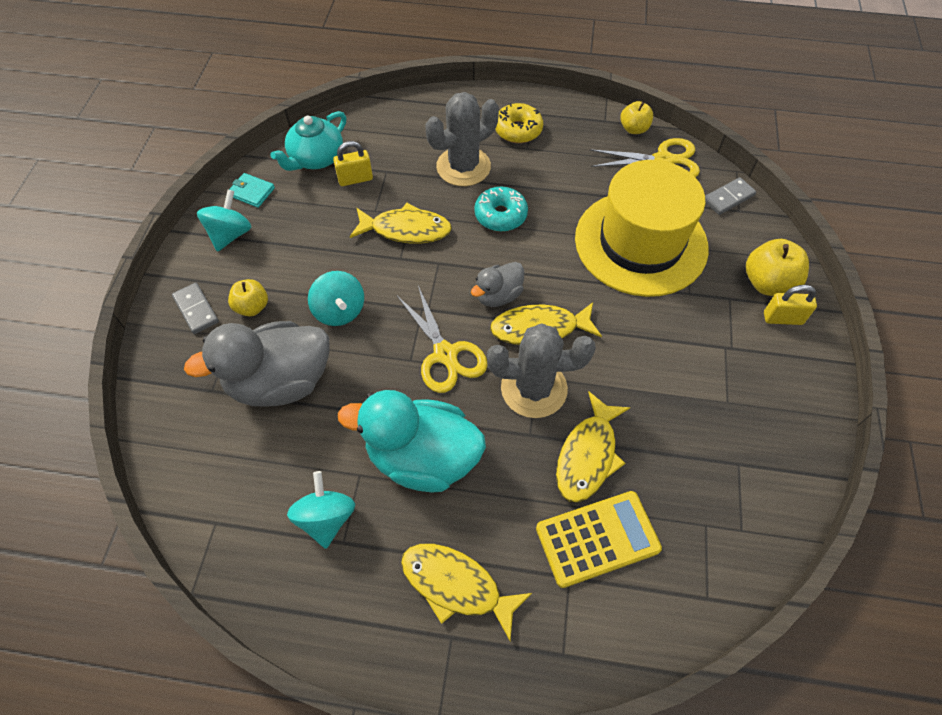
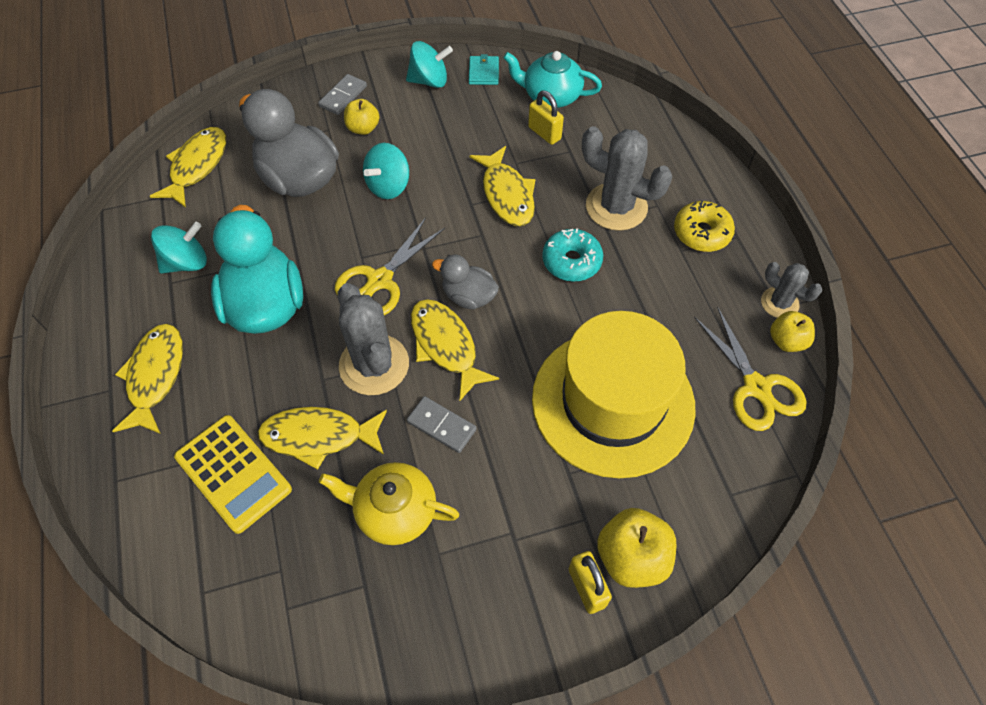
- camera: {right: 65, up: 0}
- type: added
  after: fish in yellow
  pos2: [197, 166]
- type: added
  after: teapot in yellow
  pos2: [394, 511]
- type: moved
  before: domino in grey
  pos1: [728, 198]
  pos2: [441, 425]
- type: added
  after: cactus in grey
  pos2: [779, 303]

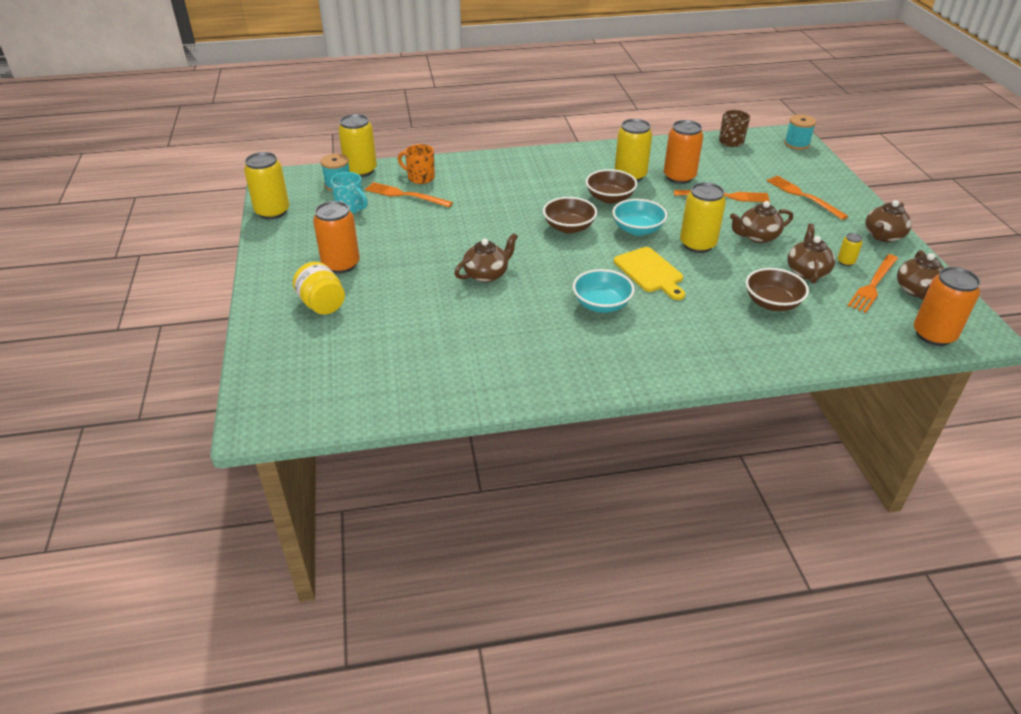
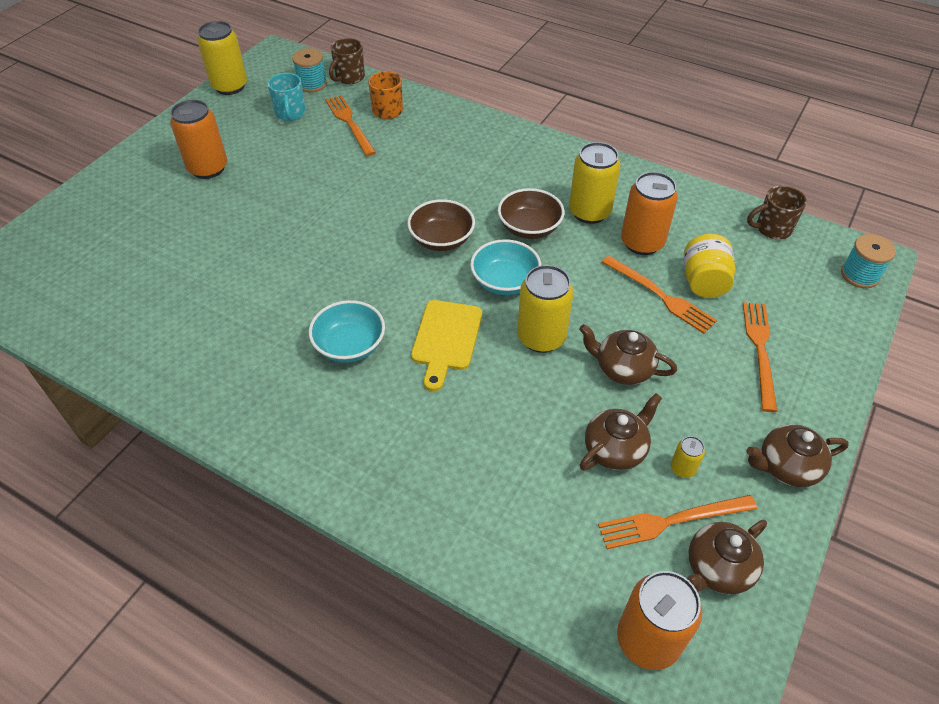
- camera: {right: 40, up: 10}
- type: replaced
  before: can in yellow
  after: mug in brown
  pos1: [361, 170]
  pos2: [349, 77]
- type: moved
  before: jar in yellow
  pos1: [322, 304]
  pos2: [703, 282]
- type: removed
  before: teapot in brown
  pos1: [486, 274]
- type: removed
  before: bowl in brown
  pos1: [772, 303]

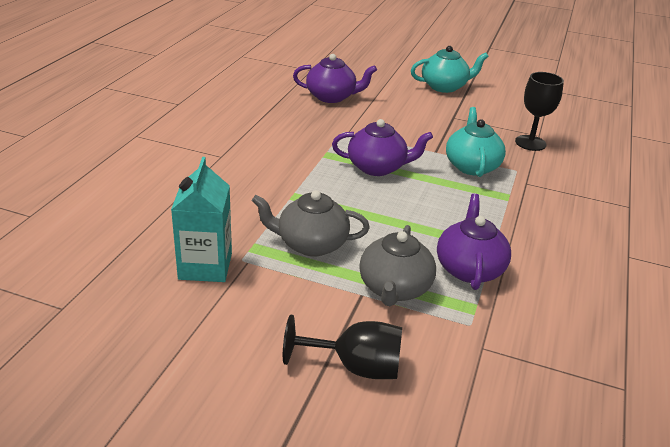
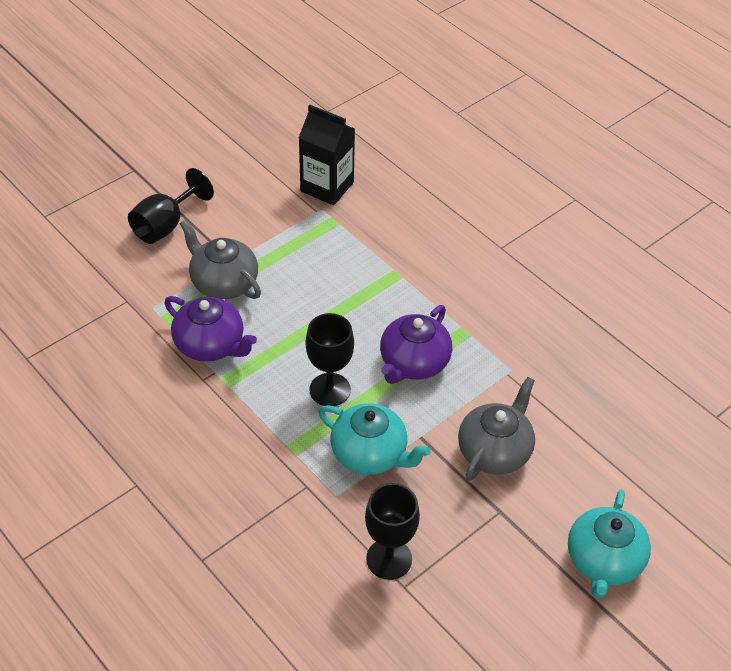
- camera: {right: 120, up: 15}
- type: recoloured
  before: carton in turquoise
  after: carton in black
  pos1: [205, 266]
  pos2: [327, 187]
- type: added
  after: goblet in black
  pos2: [330, 390]
- type: moved
  before: teapot in grey
  pos1: [311, 244]
  pos2: [495, 451]
- type: removed
  before: teapot in purple
  pos1: [331, 97]

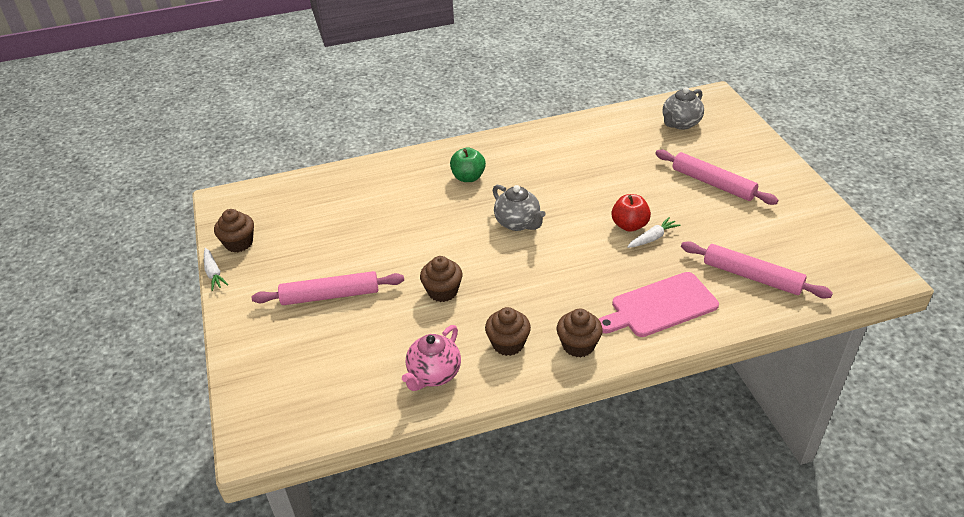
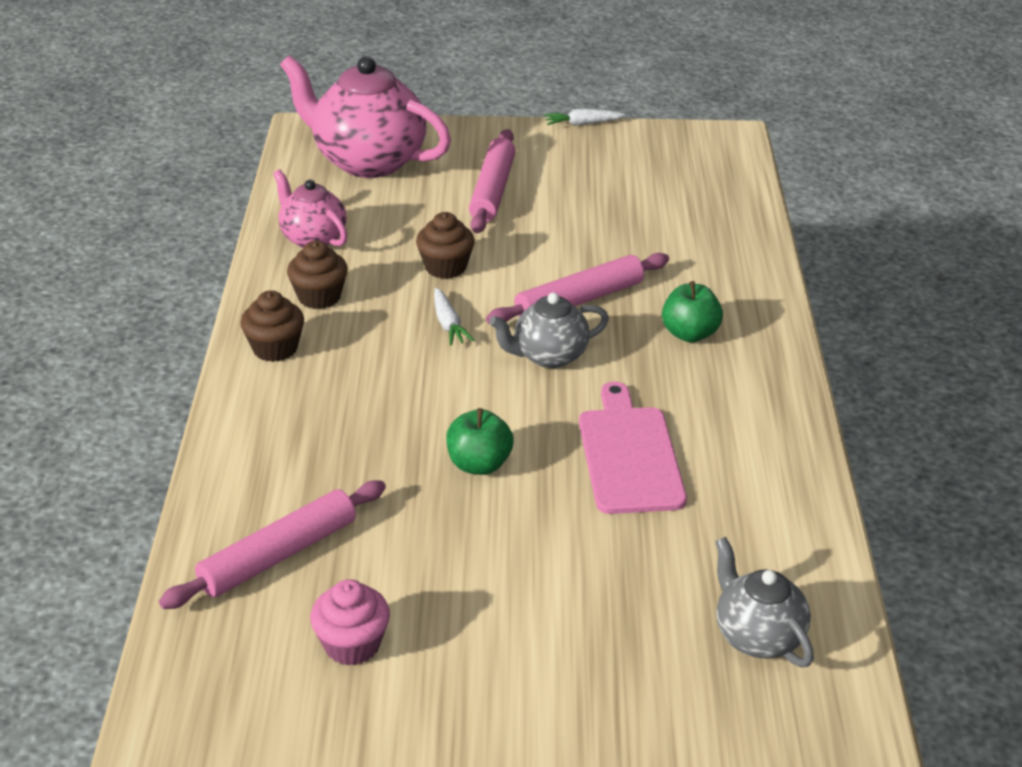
- camera: {right: 105, up: -5}
- type: added
  after: teapot in pink
  pos2: [368, 161]
- type: added
  after: cupcake in pink
  pos2: [352, 644]
- type: moved
  before: carrot in white
  pos1: [652, 238]
  pos2: [448, 324]
- type: recoloured
  before: apple in red
  after: apple in green
  pos1: [629, 225]
  pos2: [479, 464]
- type: moved
  before: rolling pin in pink
  pos1: [713, 183]
  pos2: [579, 300]
- type: moved
  before: cutting board in pink
  pos1: [660, 306]
  pos2: [629, 455]
- type: removed
  before: cupcake in brown
  pos1: [239, 243]

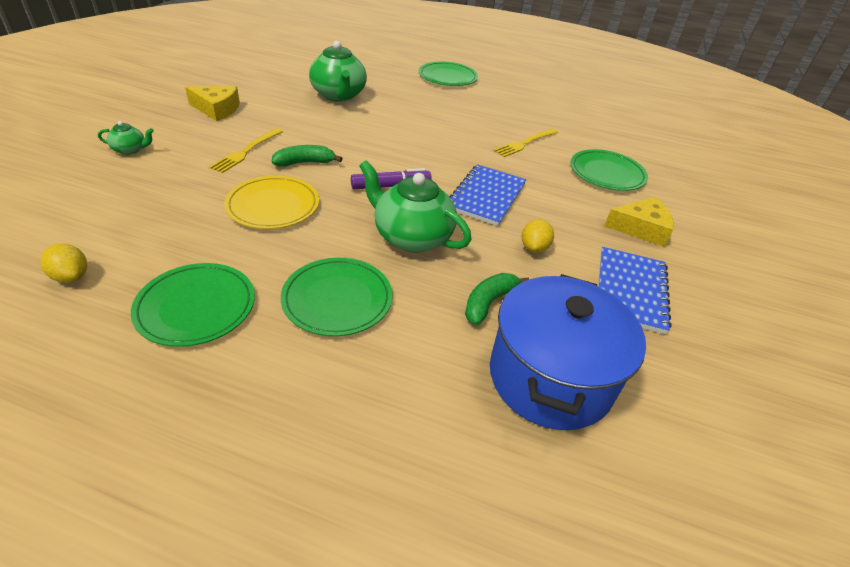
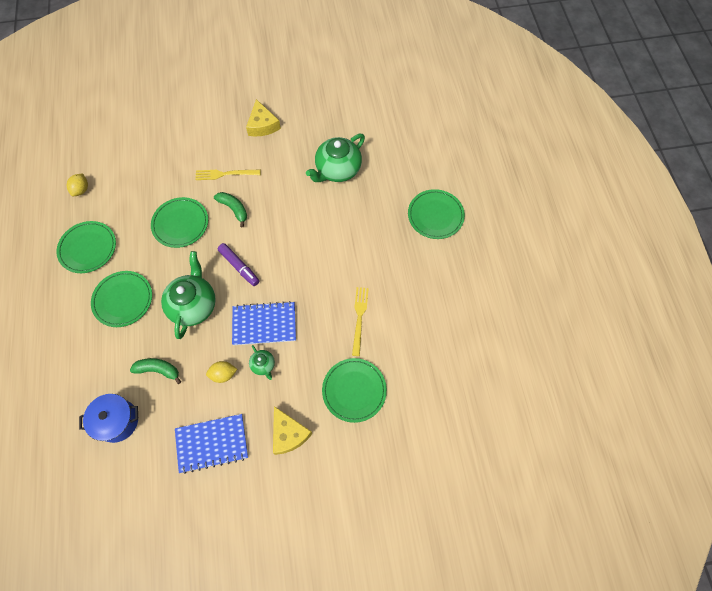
- camera: {right: 65, up: 25}
- type: resized
  before: pot in blue
  pos1: [550, 377]
  pos2: [117, 421]
  scale: 0.62
- type: recoloured
  before: plate in yellow
  after: plate in green
  pos1: [273, 205]
  pos2: [180, 224]
- type: moved
  before: teapot in green
  pos1: [130, 150]
  pos2: [263, 365]
- type: turned
  before: fork in yellow
  pos1: [525, 143]
  pos2: [359, 318]
  turn: 75

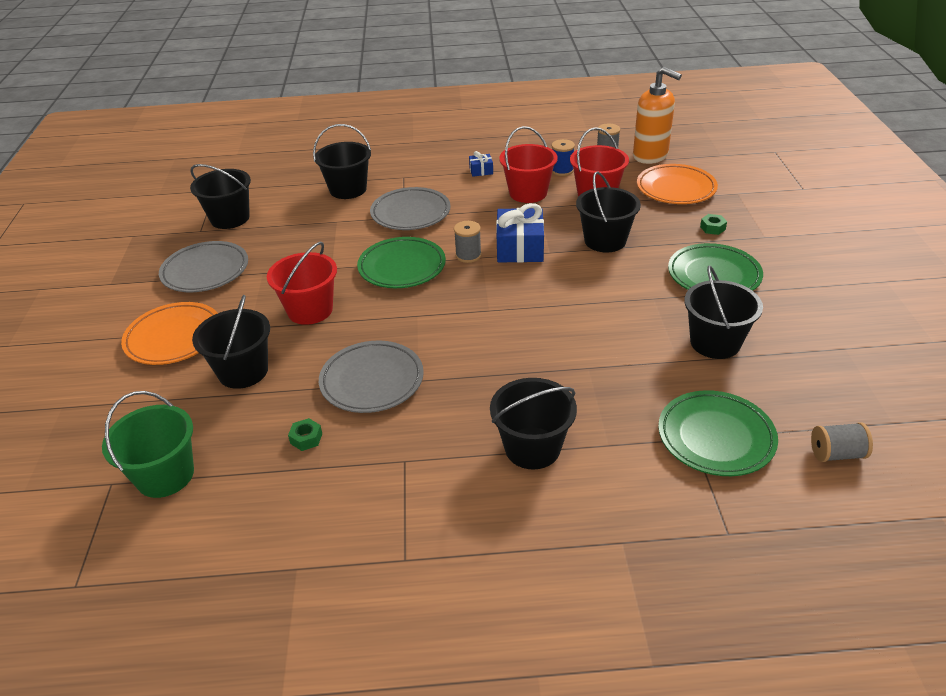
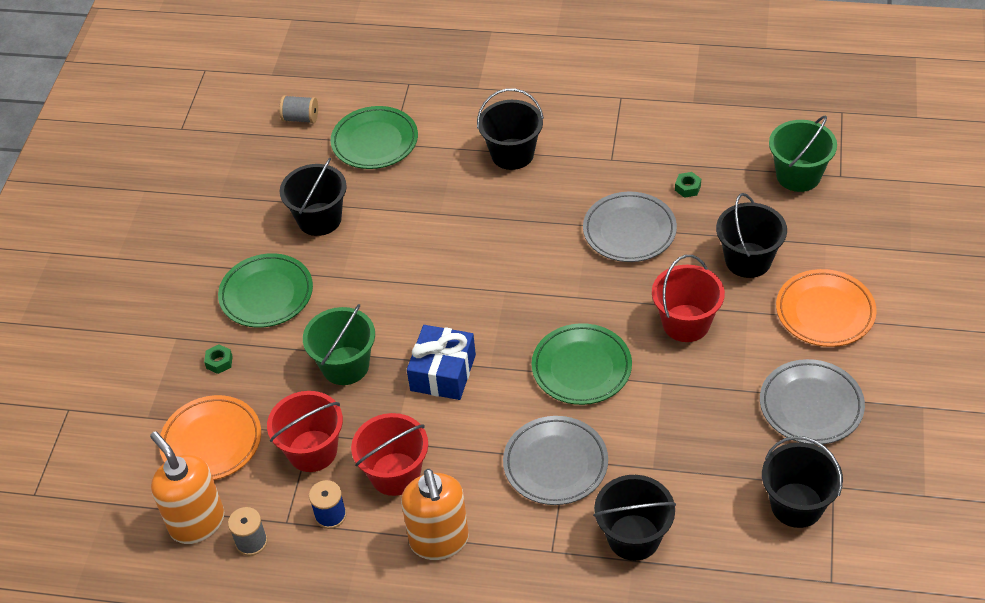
- camera: {right: -165, up: 10}
- type: recoloured
  before: bucket in black
  after: bucket in green
  pos1: [605, 240]
  pos2: [345, 366]
- type: replaced
  before: gift in blue
  after: soap dispenser in orange
  pos1: [481, 171]
  pos2: [439, 541]
- type: removed
  before: spool in grey
  pos1: [468, 255]

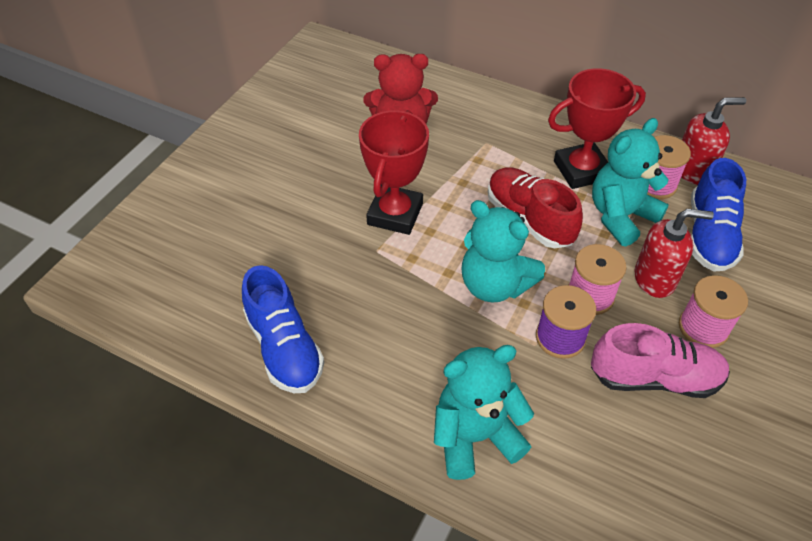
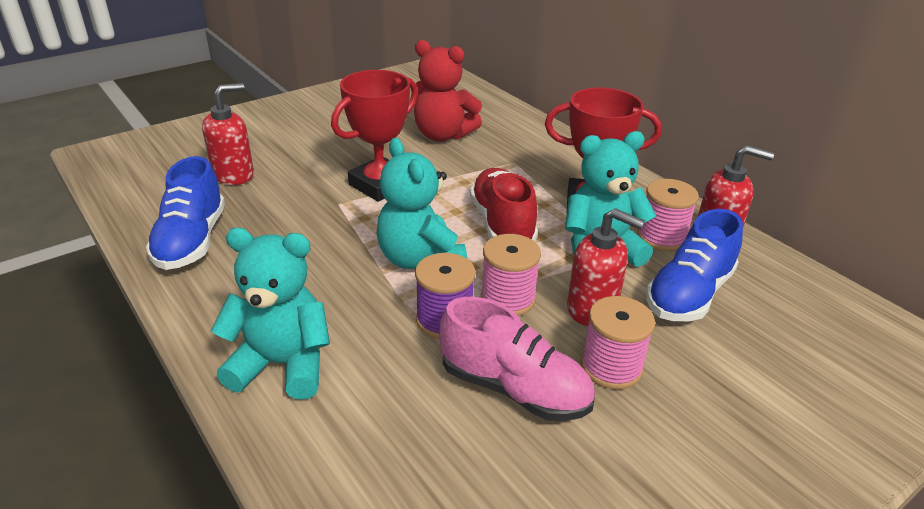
- camera: {right: 25, up: -15}
- type: added
  after: soap dispenser in red
  pos2: [234, 175]

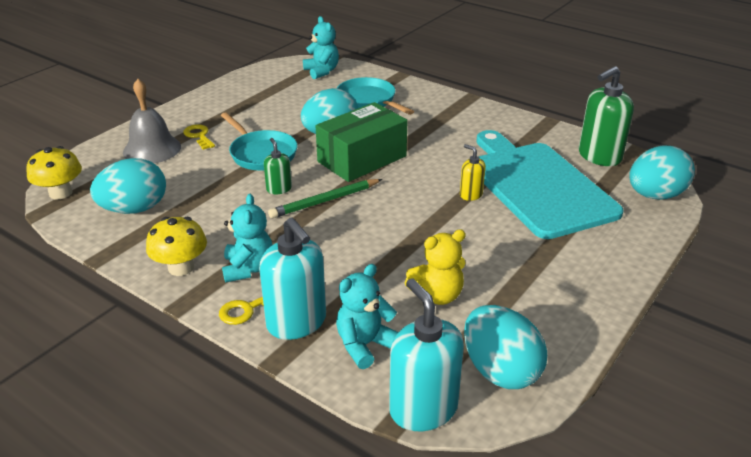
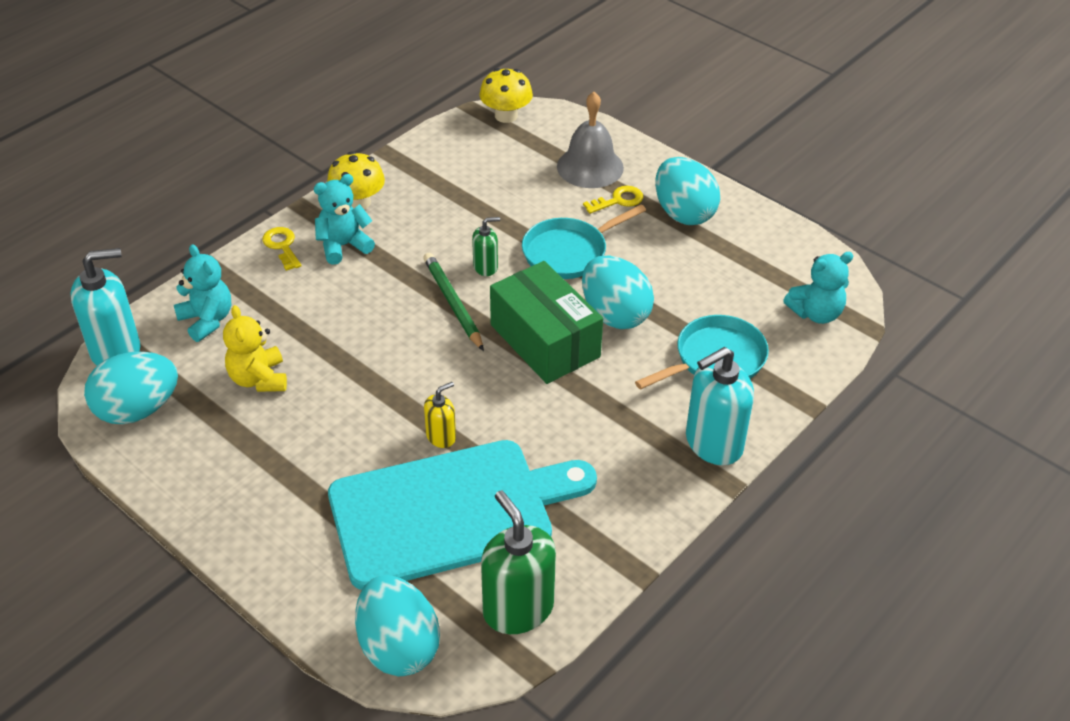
- camera: {right: 95, up: 10}
- type: turned
  before: teddy bear in turquoise
  pos1: [248, 268]
  pos2: [343, 246]
  turn: 150
- type: moved
  before: egg in turquoise
  pos1: [134, 209]
  pos2: [683, 213]
- type: moved
  before: soap dispenser in turquoise
  pos1: [296, 322]
  pos2: [713, 443]

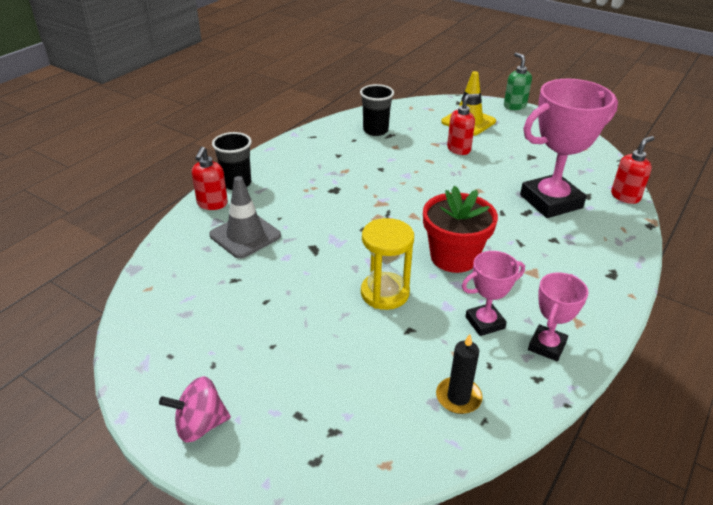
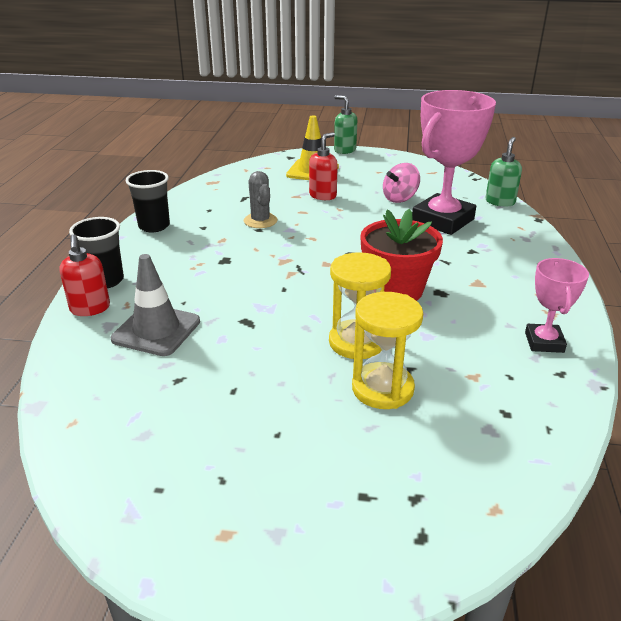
- camera: {right: -25, up: -5}
- type: moved
  before: cup in black
  pos1: [375, 130]
  pos2: [154, 226]
- type: added
  after: cactus in grey
  pos2: [260, 221]
- type: added
  after: hourglass in yellow
  pos2: [382, 389]
- type: moved
  before: spinning top in pink
  pos1: [200, 425]
  pos2: [400, 198]
- type: recoloured
  before: soap dispenser in red
  after: soap dispenser in green
  pos1: [625, 196]
  pos2: [500, 202]
- type: removed
  before: candle in black
  pos1: [458, 397]
- type: removed
  before: trophy in pink
  pos1: [485, 322]

